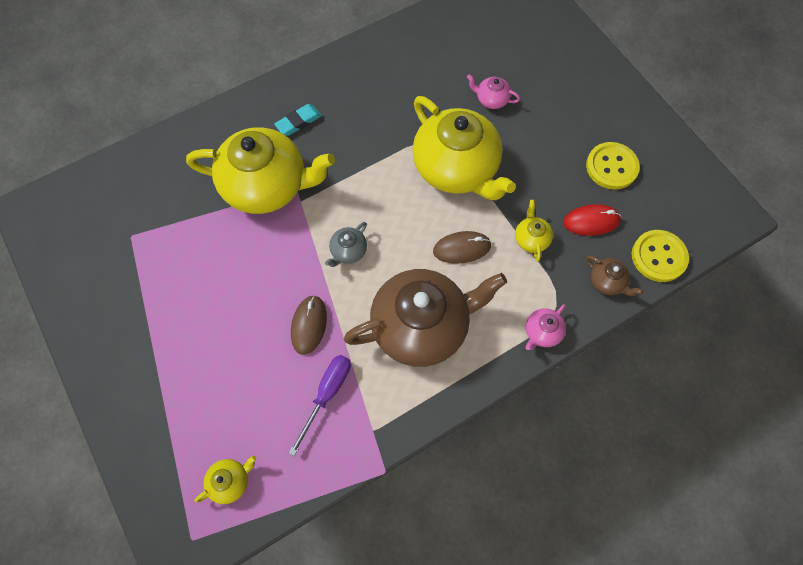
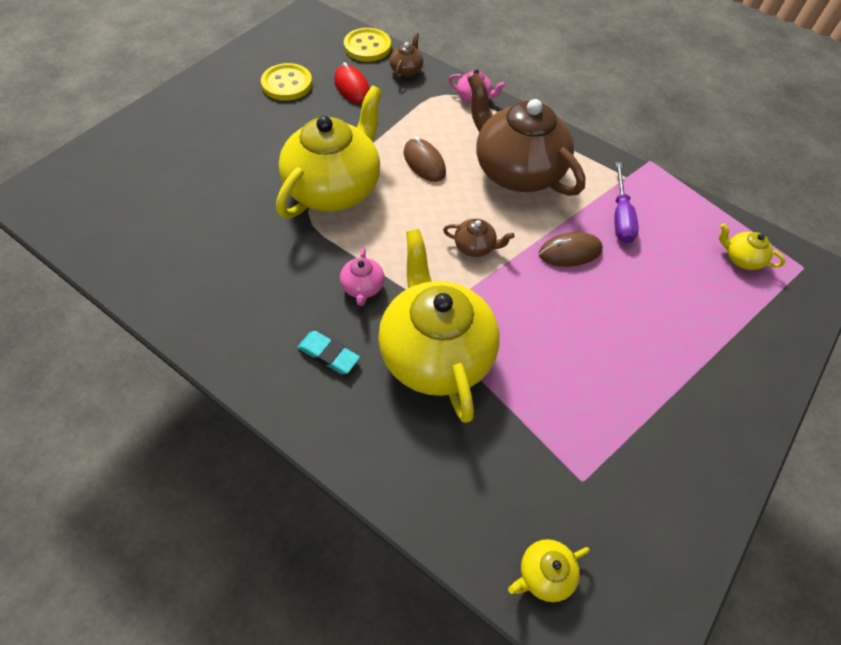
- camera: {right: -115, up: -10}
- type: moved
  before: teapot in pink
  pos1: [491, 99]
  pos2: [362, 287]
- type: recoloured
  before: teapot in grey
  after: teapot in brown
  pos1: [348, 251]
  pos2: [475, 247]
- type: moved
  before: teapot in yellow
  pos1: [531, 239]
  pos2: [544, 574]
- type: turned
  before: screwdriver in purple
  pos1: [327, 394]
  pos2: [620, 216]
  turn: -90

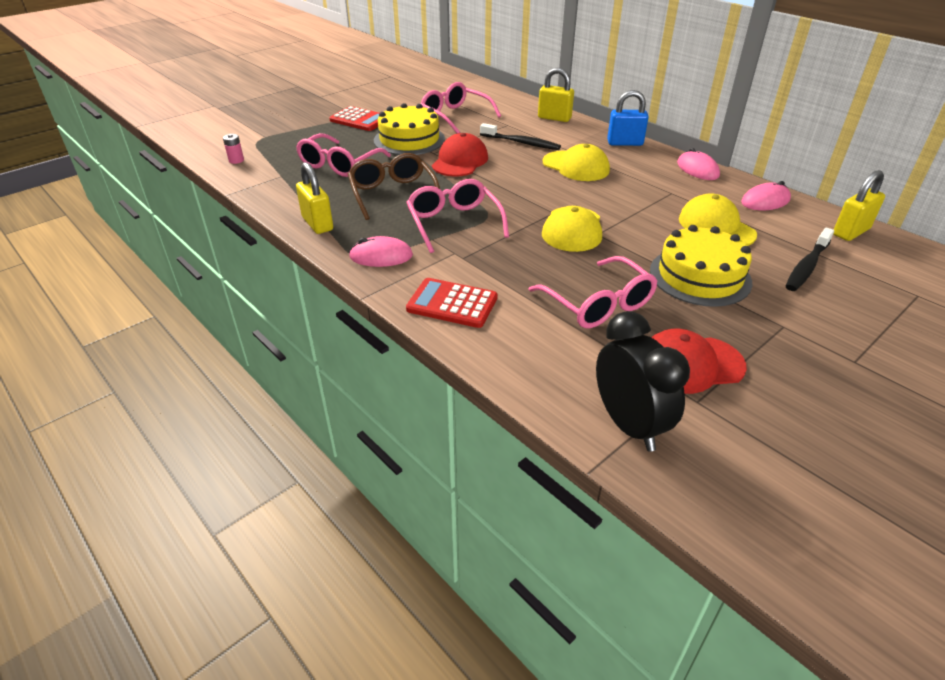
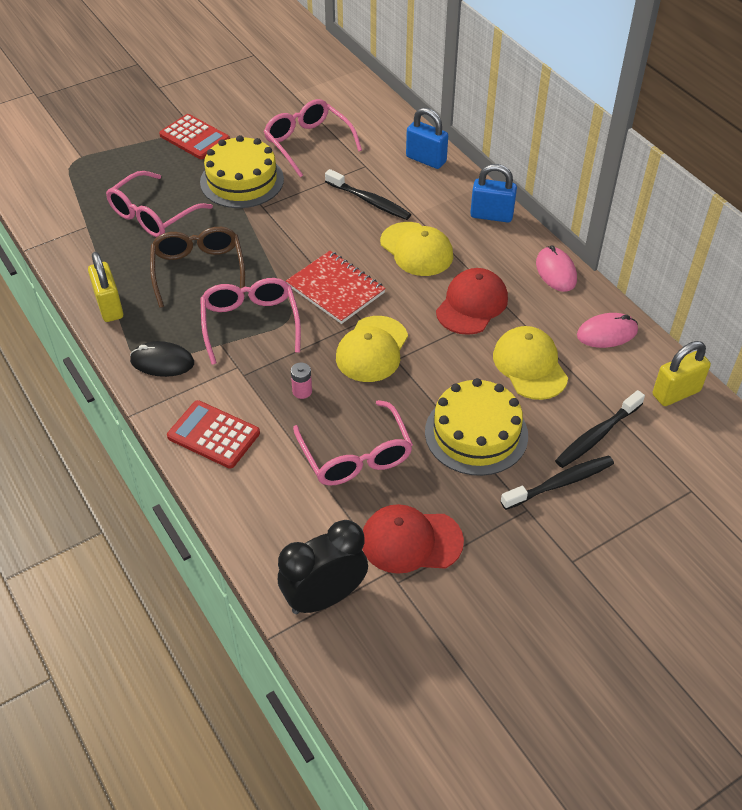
- camera: {right: 10, up: 10}
- type: recoloured
  before: mouse in pink
  after: mouse in black
  pos1: [381, 256]
  pos2: [162, 362]
- type: turned
  before: clock in black
  pos1: [629, 425]
  pos2: [324, 597]
  turn: -105
- type: added
  after: notebook in red
  pos2: [335, 289]
- type: moved
  before: battery in pink
  pos1: [236, 160]
  pos2: [302, 391]
- type: recoloured
  before: padlock in yellow
  after: padlock in blue
  pos1: [554, 118]
  pos2: [426, 159]
- type: moved
  before: cap in red
  pos1: [460, 161]
  pos2: [472, 304]
- type: added
  after: toothbrush in black
  pos2: [560, 483]

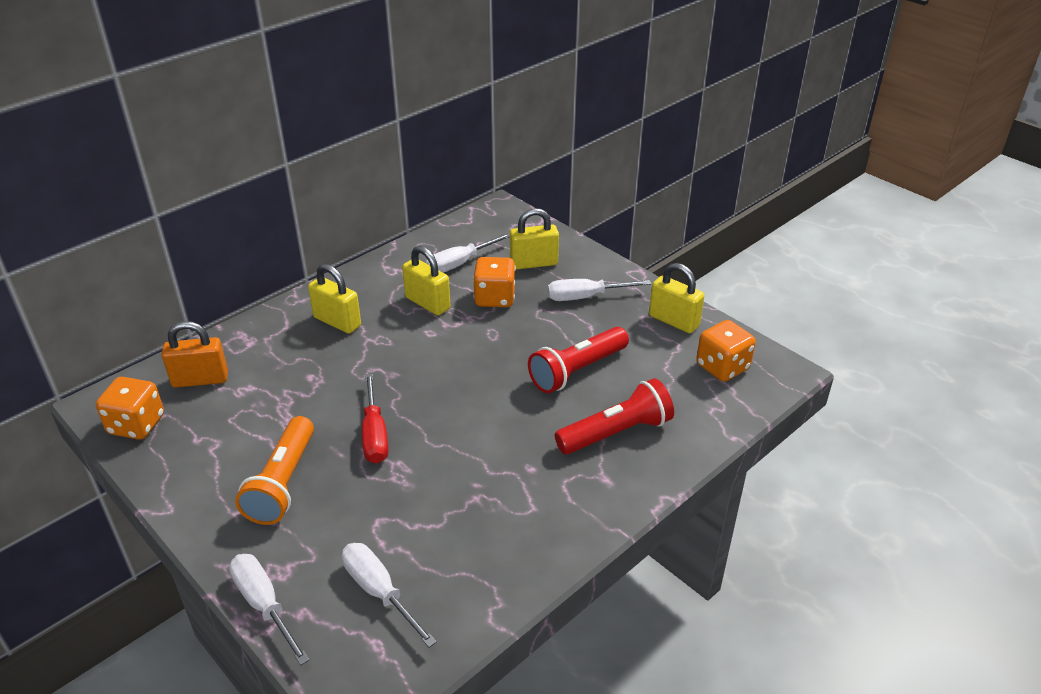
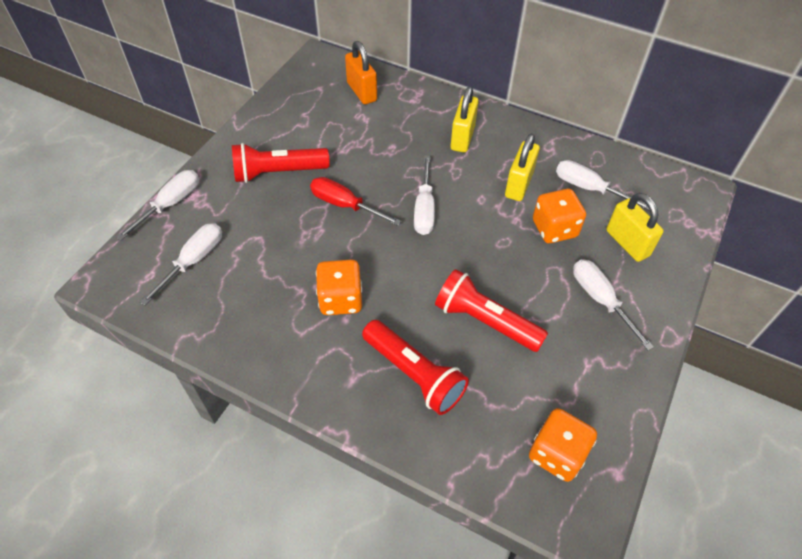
- camera: {right: 70, up: 15}
- type: recoloured
  before: flashlight in orange
  after: flashlight in red
  pos1: [283, 483]
  pos2: [278, 172]
- type: turned
  before: screwdriver in red
  pos1: [374, 434]
  pos2: [345, 205]
  turn: 60
- type: moved
  before: dice in orange
  pos1: [136, 425]
  pos2: [340, 299]
- type: added
  after: screwdriver in white
  pos2: [424, 209]
- type: removed
  before: padlock in yellow
  pos1: [673, 321]

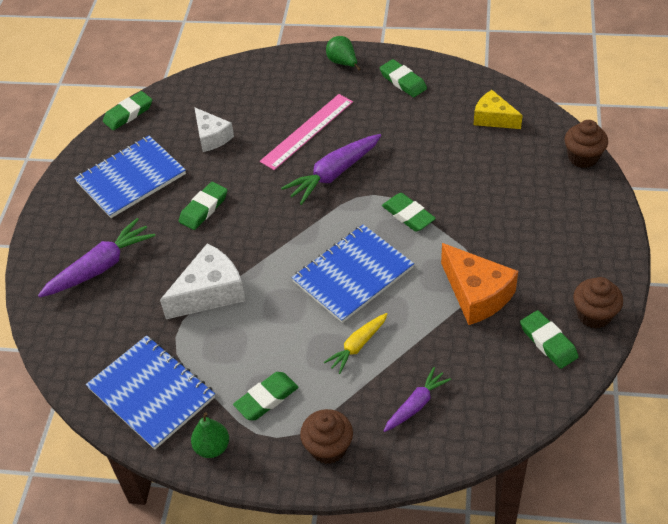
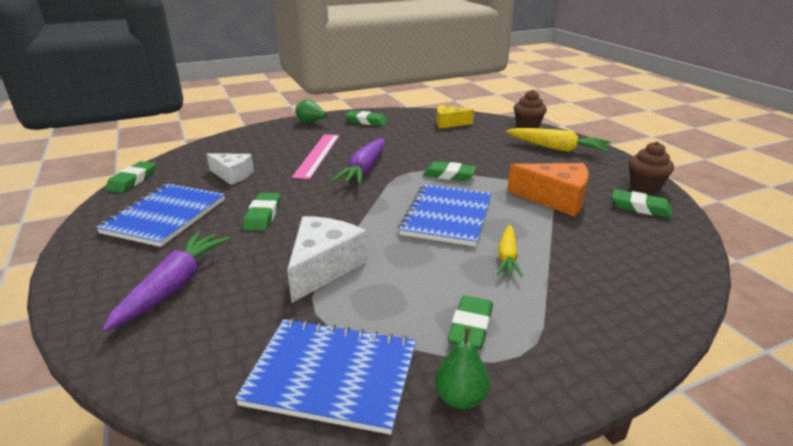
- camera: {right: -35, up: -20}
- type: added
  after: carrot in yellow
  pos2: [557, 148]
- type: removed
  before: cupcake in brown
  pos1: [328, 448]
- type: removed
  before: carrot in purple
  pos1: [416, 404]

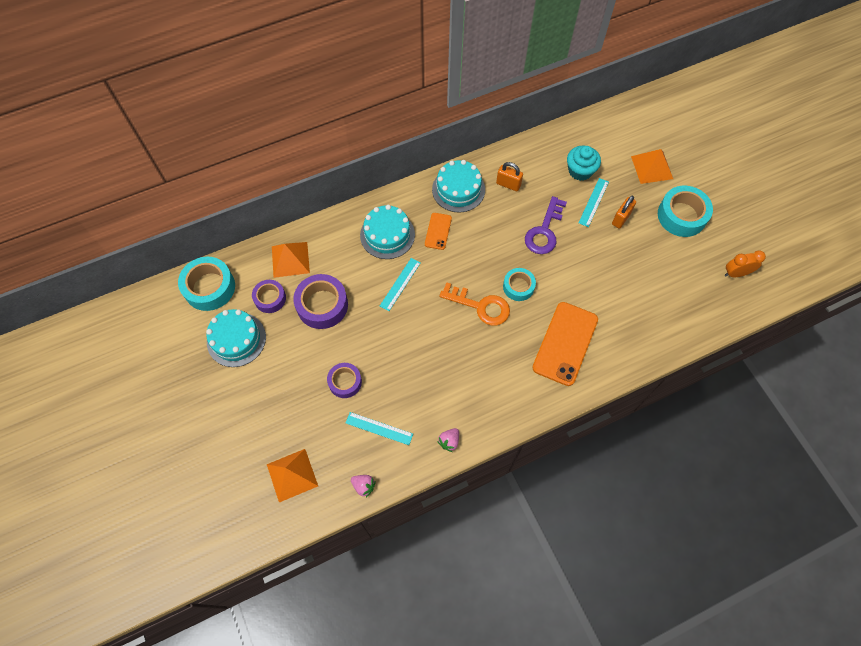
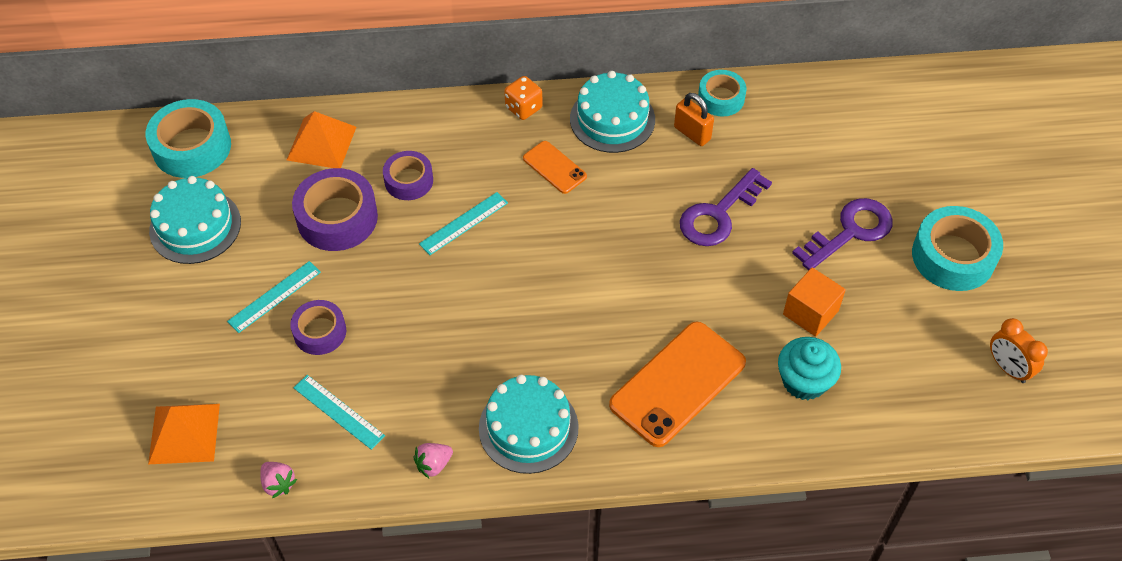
- camera: {right: 20, up: -10}
- type: moved
  before: ruler in turquoise
  pos1: [593, 202]
  pos2: [274, 296]
- type: moved
  before: tape in purple
  pos1: [270, 298]
  pos2: [409, 180]
- type: moved
  before: cake in turquoise
  pos1: [387, 235]
  pos2: [528, 428]
- type: added
  after: dice in orange
  pos2: [523, 108]
- type: turned
  before: phone in orange
  pos1: [438, 231]
  pos2: [554, 167]
  turn: -75
- type: moved
  before: tape in turquoise
  pos1: [518, 287]
  pos2: [721, 98]
- type: moved
  before: cupcake in turquoise
  pos1: [580, 171]
  pos2: [804, 381]
- type: added
  after: cube in orange
  pos2: [810, 312]
- type: replaced
  before: padlock in orange
  after: key in purple
  pos1: [621, 218]
  pos2: [850, 232]
- type: turned
  before: clock in orange
  pos1: [736, 273]
  pos2: [1008, 368]
  turn: -135
- type: removed
  before: key in orange
  pos1: [480, 306]
- type: removed
  before: pyramid in orange
  pos1: [652, 167]

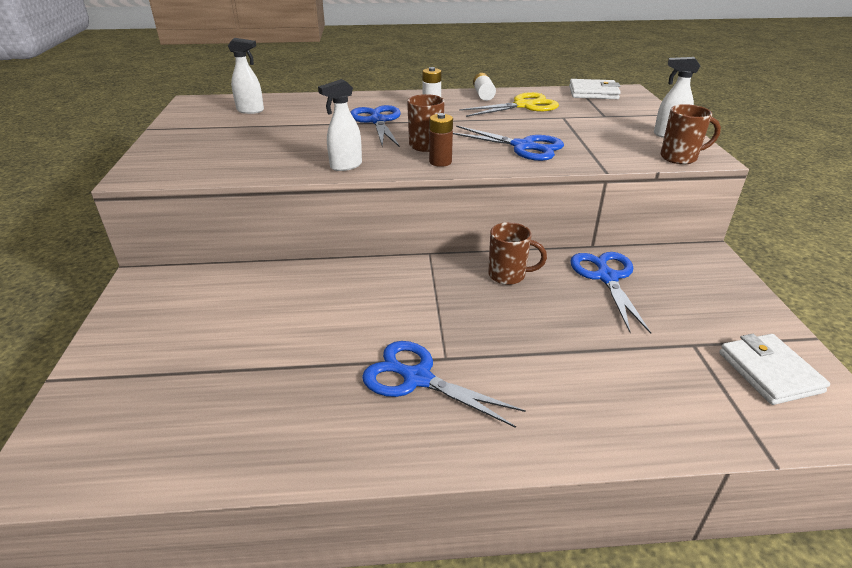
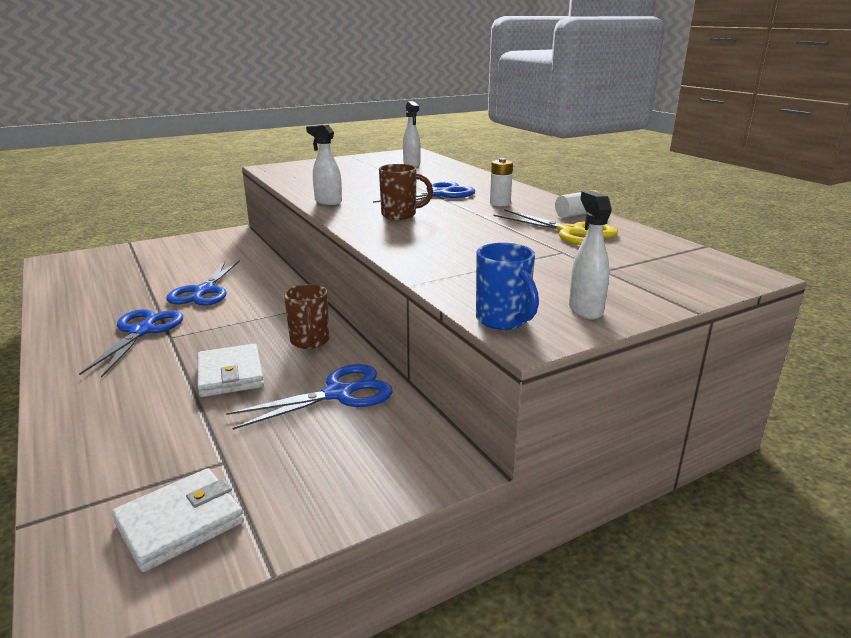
- camera: {right: 65, up: -10}
- type: moved
  before: scissors in blue
  pos1: [523, 146]
  pos2: [204, 291]
- type: moved
  before: wallet in white
  pos1: [593, 93]
  pos2: [230, 374]
- type: recoloured
  before: mug in brown
  after: mug in blue
  pos1: [680, 158]
  pos2: [503, 320]
- type: removed
  before: battery in brown
  pos1: [440, 162]

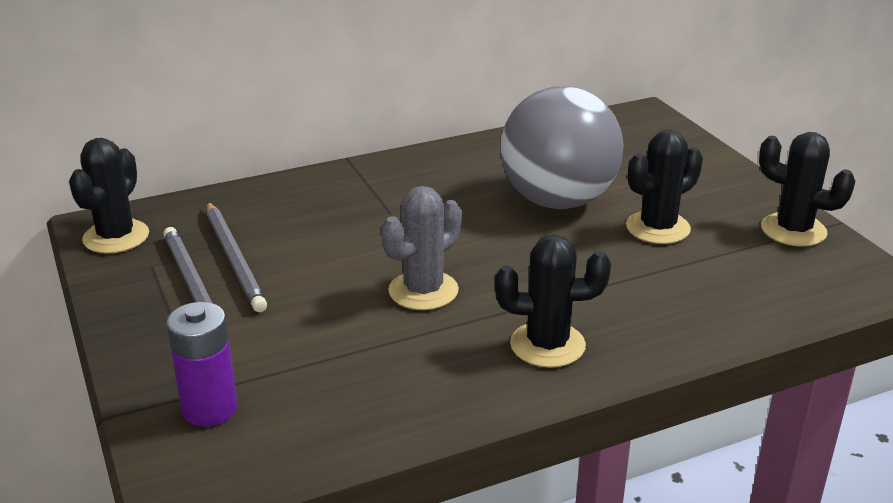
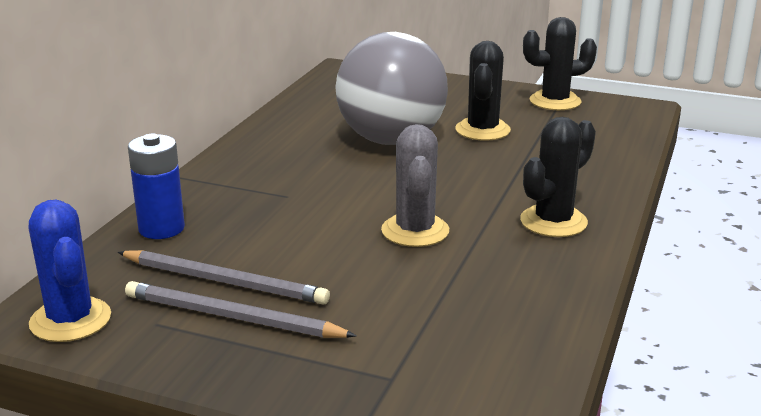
- camera: {right: -45, up: -5}
- type: recoloured
  before: cactus in black
  after: cactus in blue
  pos1: [116, 237]
  pos2: [70, 320]
- type: added
  after: battery in blue
  pos2: [161, 228]
- type: removed
  before: battery in purple
  pos1: [210, 409]

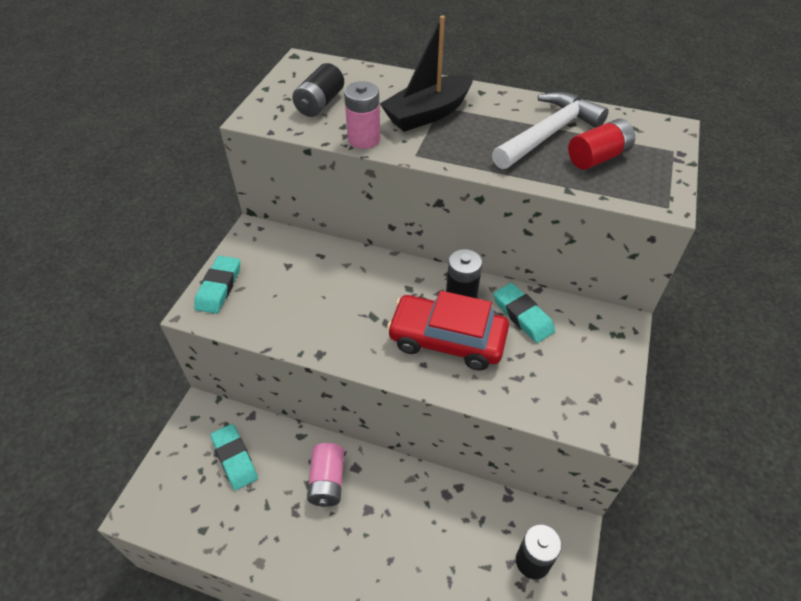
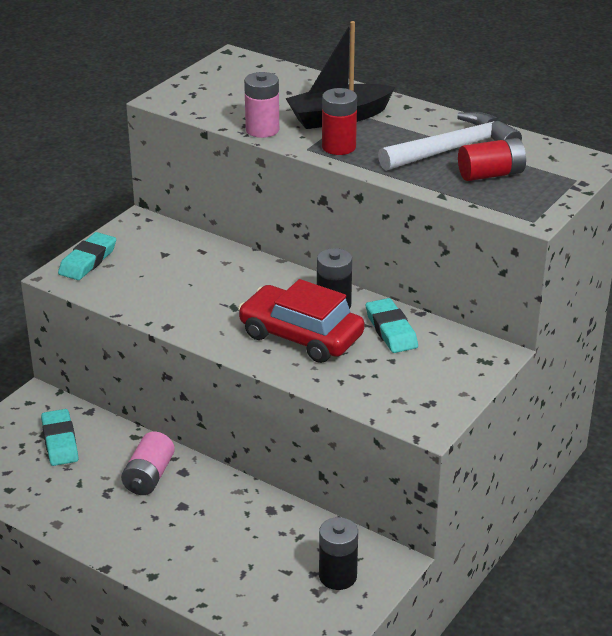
- camera: {right: 15, up: -15}
- type: added
  after: battery in red
  pos2: [338, 147]
- type: removed
  before: battery in black
  pos1: [320, 103]

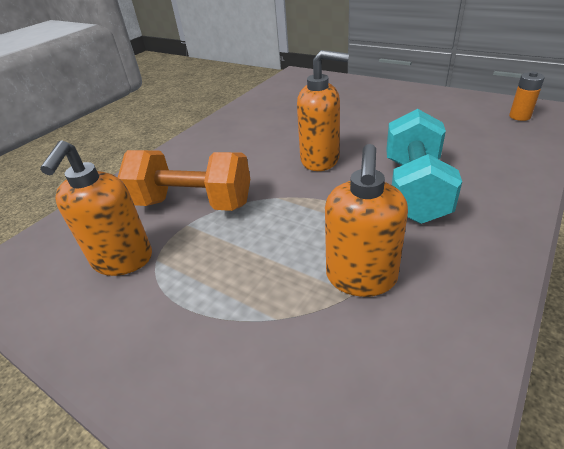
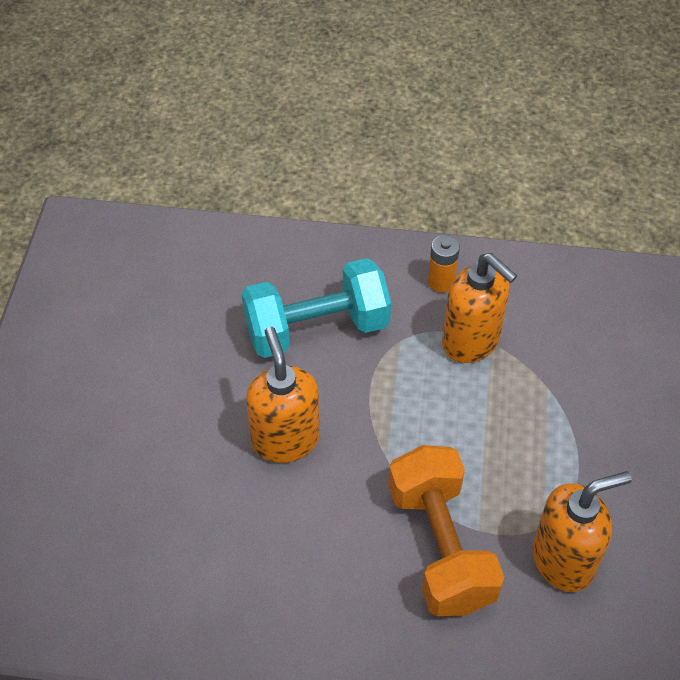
- camera: {right: -120, up: 15}
- type: moved
  before: battery in orange
  pos1: [519, 116]
  pos2: [441, 282]
- type: turned
  before: soap dispenser in orange
  pos1: [361, 278]
  pos2: [471, 342]
  turn: 60

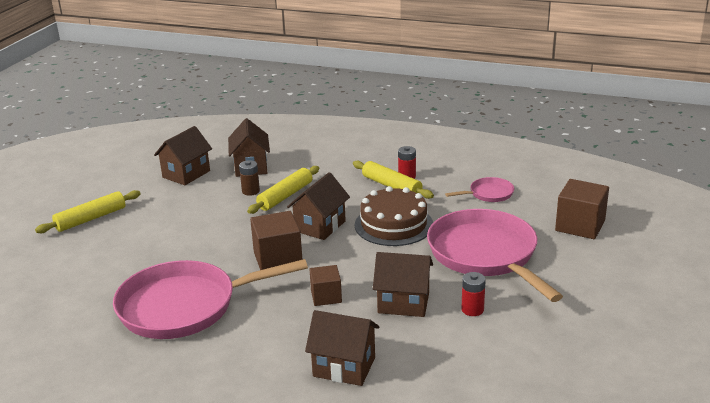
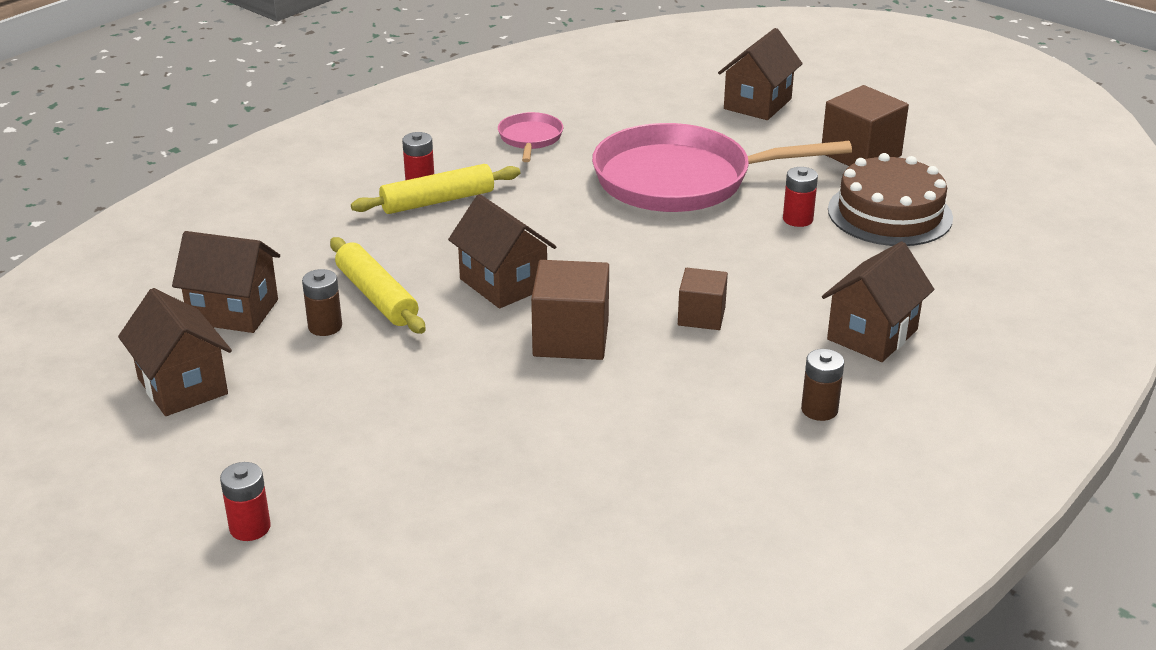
- camera: {right: -70, up: 5}
- type: replaced
  before: rolling pin in yellow
  after: battery in red
  pos1: [91, 218]
  pos2: [250, 527]
- type: moved
  before: house in brown
  pos1: [403, 303]
  pos2: [757, 104]
- type: added
  after: battery in brown
  pos2: [819, 410]
- type: moved
  before: cube in brown
  pos1: [580, 225]
  pos2: [861, 154]
- type: moved
  before: cake in brown
  pos1: [393, 224]
  pos2: [889, 213]
- type: removed
  before: pan in pink
  pos1: [185, 306]

